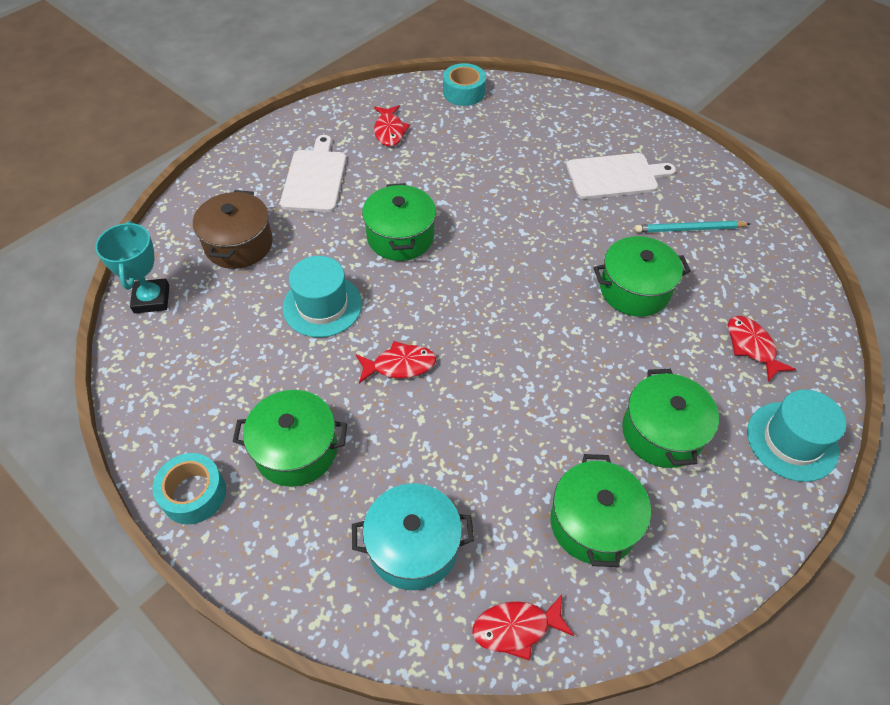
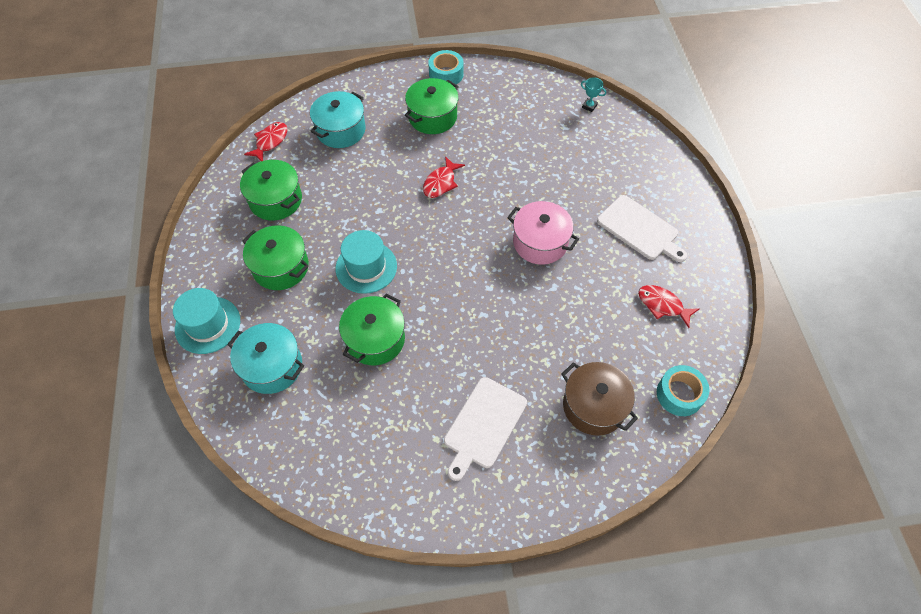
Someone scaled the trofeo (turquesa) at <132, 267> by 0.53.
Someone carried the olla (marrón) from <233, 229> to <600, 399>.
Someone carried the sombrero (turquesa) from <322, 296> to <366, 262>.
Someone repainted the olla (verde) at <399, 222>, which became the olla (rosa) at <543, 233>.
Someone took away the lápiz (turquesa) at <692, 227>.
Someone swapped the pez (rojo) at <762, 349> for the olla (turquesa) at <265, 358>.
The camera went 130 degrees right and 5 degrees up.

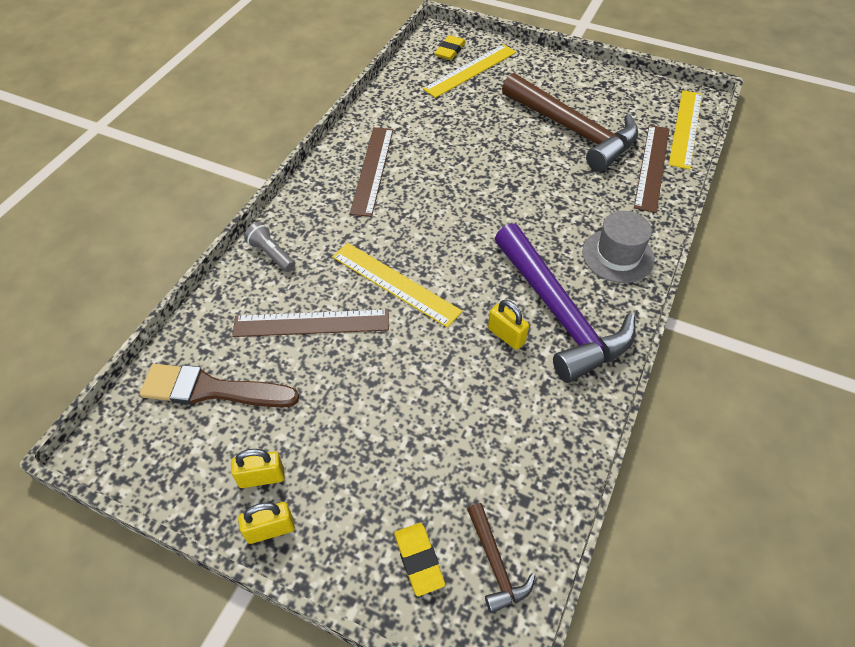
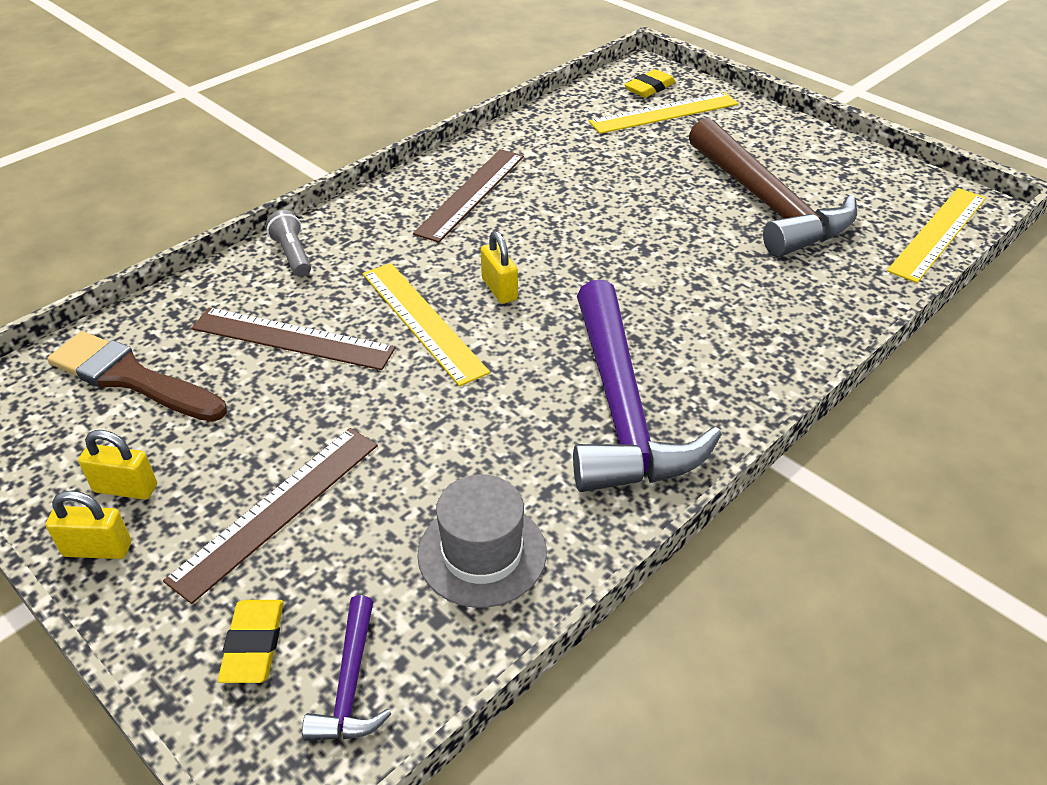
Someone repainted the martillo (marrón) at <501, 558>, which became the martillo (morado) at <346, 668>.
Someone carried the candado (amarillo) from <508, 325> to <499, 267>.
Someone carried the sombrero (gris) from <618, 247> to <482, 541>.
Someone carried the regla (marrón) from <651, 169> to <270, 516>.
The camera went 20 degrees right and 10 degrees down.

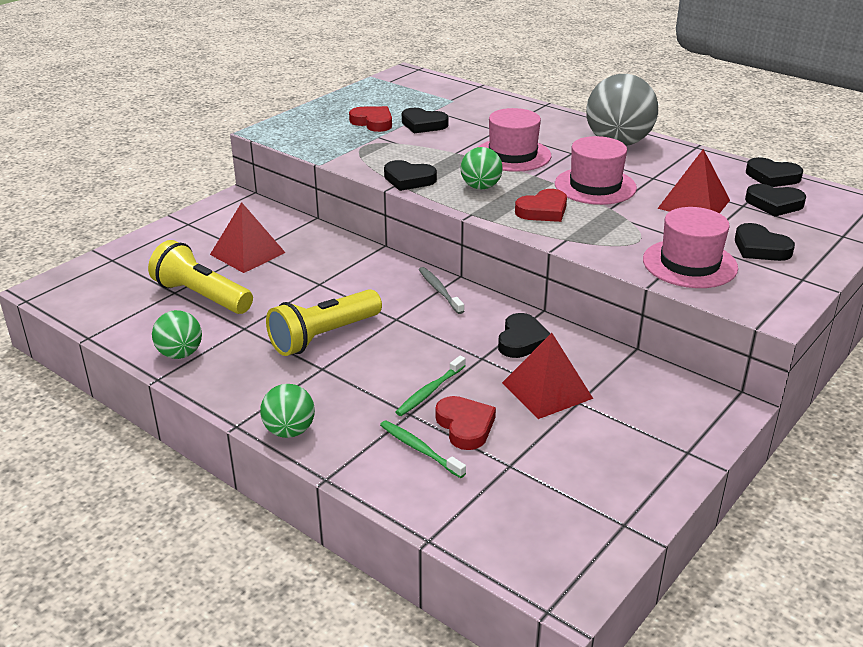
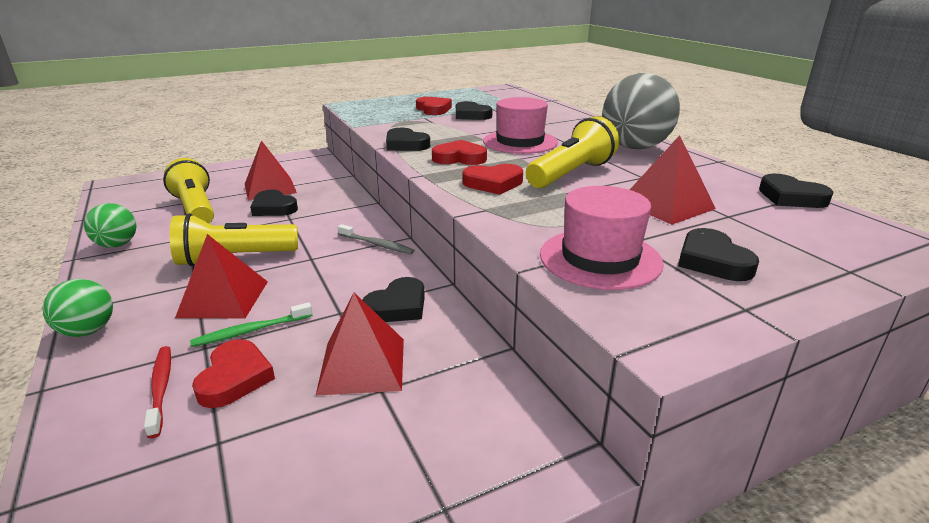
Someone repainted the cepillo de dientes (verde) at <423, 449>, which became the cepillo de dientes (rojo) at <157, 392>.
Someone rotated the cepillo de dientes (gris) at <441, 290> by 120 degrees clockwise.
Someone swapped the pelota (verde) at <482, 168> for the corazón (rojo) at <459, 152>.
Someone swapped the sombrero (rosa) at <596, 170> for the lámpara de mano (amarillo) at <572, 152>.
Someone carried the corazón (negro) from <775, 200> to <274, 203>.
Someone put down the pirámide (rojo) at <221, 276>.
The camera went 25 degrees right and 5 degrees down.

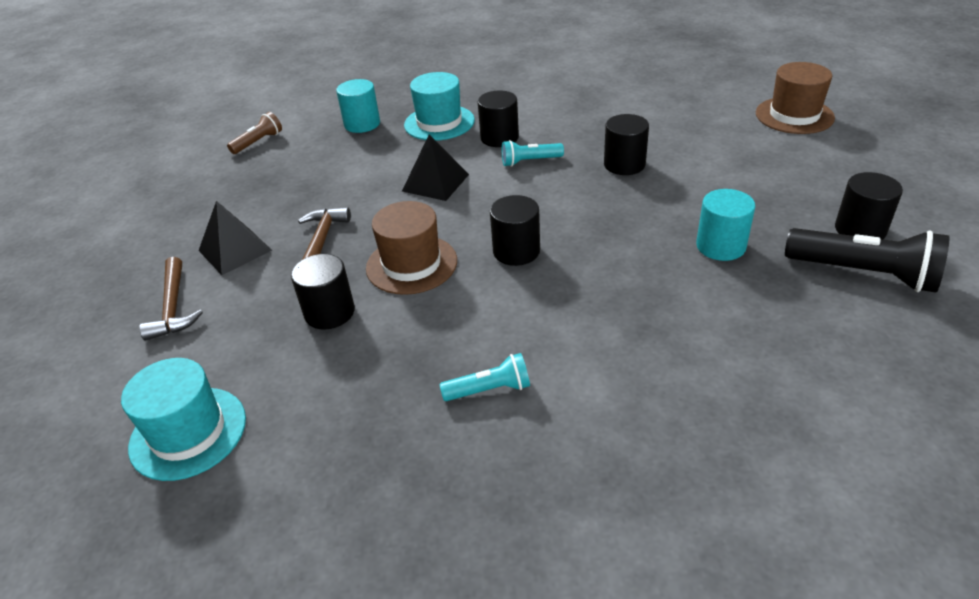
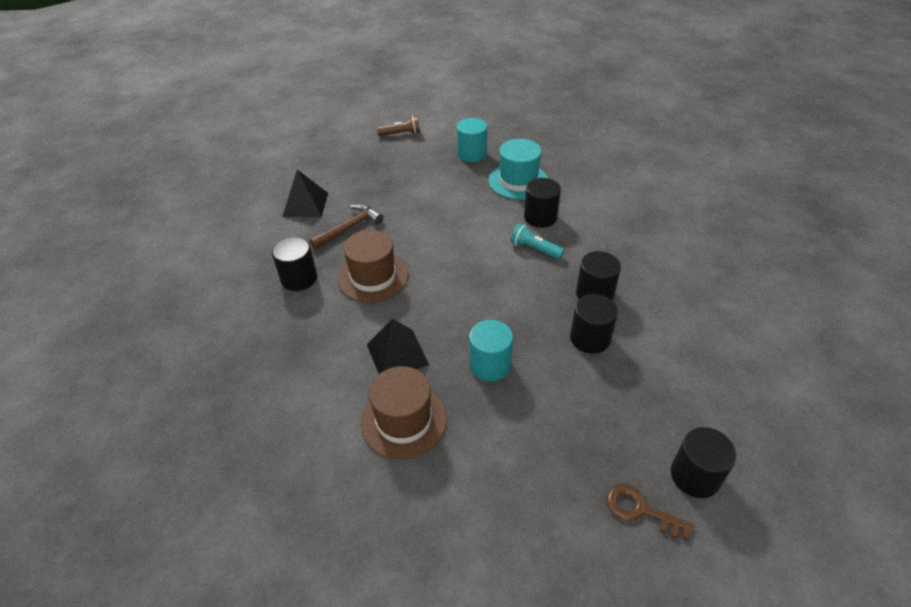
Someone took away the sombrero (turquesa) at <183, 419>.
Someone took away the martillo (marrón) at <171, 299>.
Someone carried the pirámide (negro) from <435, 167> to <398, 346>.
Someone took away the lámpara de mano (turquesa) at <484, 377>.
Someone carried the cilindro (negro) from <515, 230> to <594, 324>.
Someone carried the cilindro (turquesa) from <725, 225> to <491, 350>.
Someone carried the sombrero (marrón) from <795, 98> to <404, 412>.
Someone swapped the lámpara de mano (negro) at <867, 260> for the llave (marrón) at <650, 512>.
The camera went 40 degrees right and 5 degrees up.

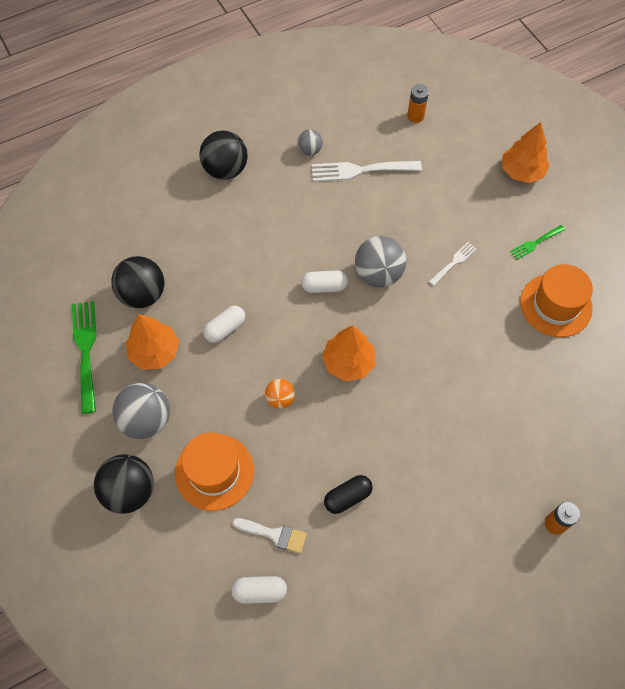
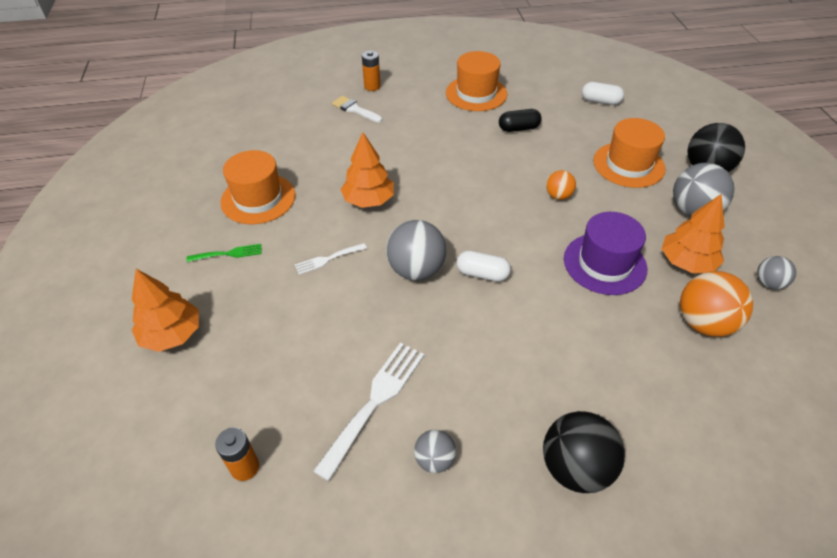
Someone swapped the tenedor (verde) at <84, 357> for the pelota (gris) at <776, 272>.
Someone repainted the pelota (negro) at <137, 282>, which became the pelota (naranja) at <716, 304>.
Someone swapped the cápsula (blanco) at <224, 324> for the sombrero (morado) at <605, 253>.
Someone carried the pincel (blanco) from <270, 536> to <357, 109>.
Someone rotated the tenedor (blanco) at <367, 171> by 75 degrees counterclockwise.
Someone carried the árbol (naranja) from <348, 353> to <367, 170>.
Someone put down the sombrero (naranja) at <476, 81>.
The camera went 160 degrees left and 15 degrees down.

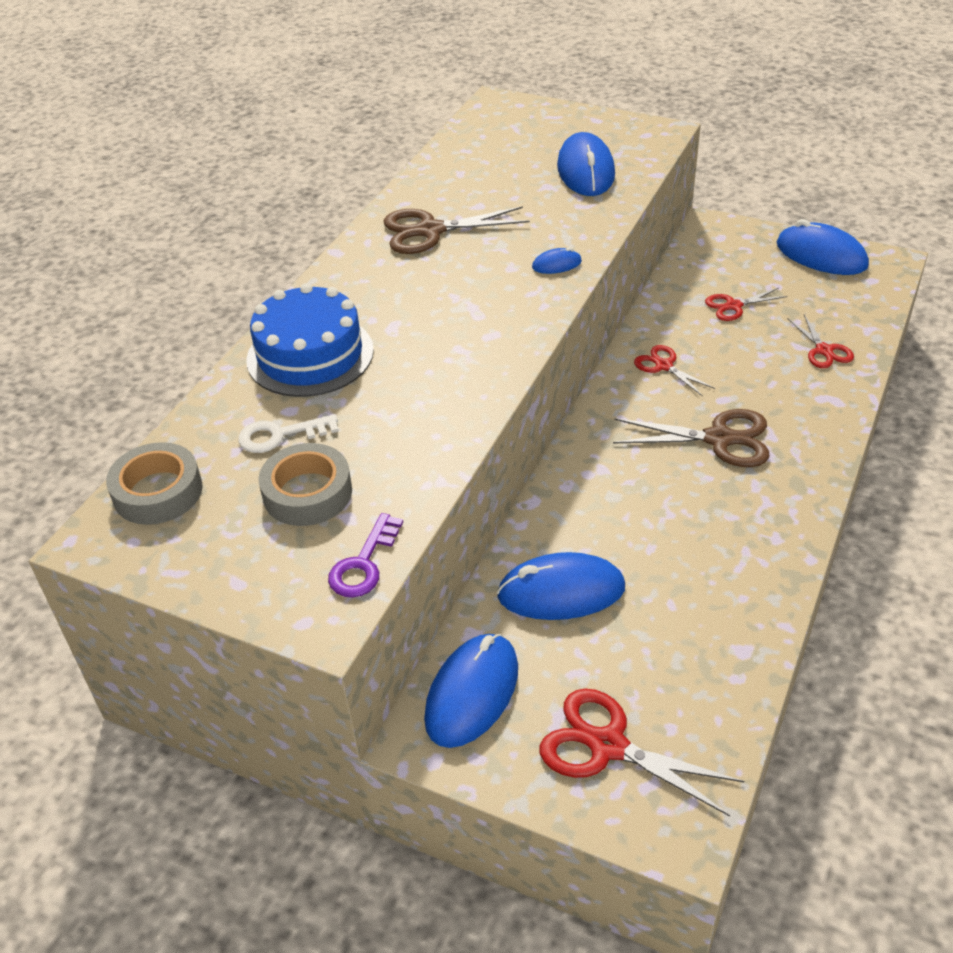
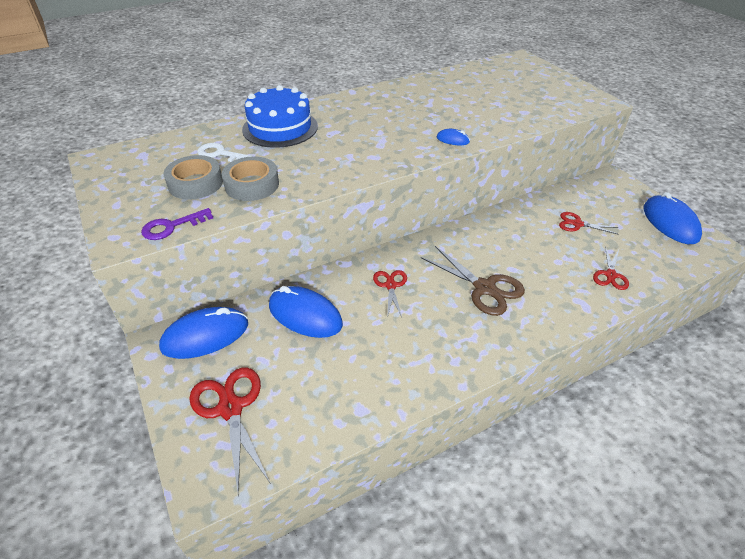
Someone carried the cinta adhesiva (gris) from <154, 483> to <250, 178>.
Someone took away the tijeras (marrón) at <457, 230>.
Someone took away the ratón (azul) at <586, 164>.
Someone carried the tijeras (rojo) from <674, 371> to <390, 294>.
The camera went 35 degrees right and 0 degrees up.

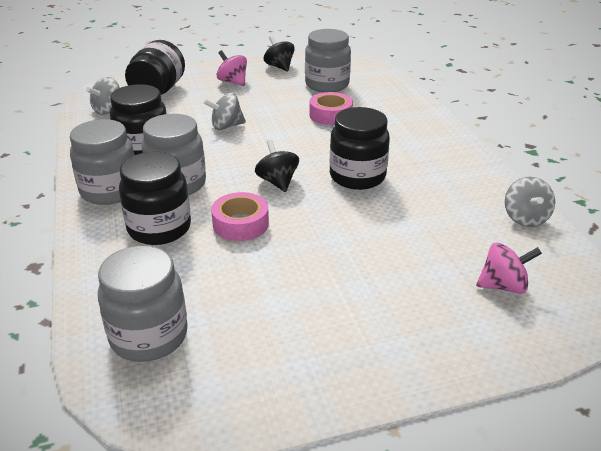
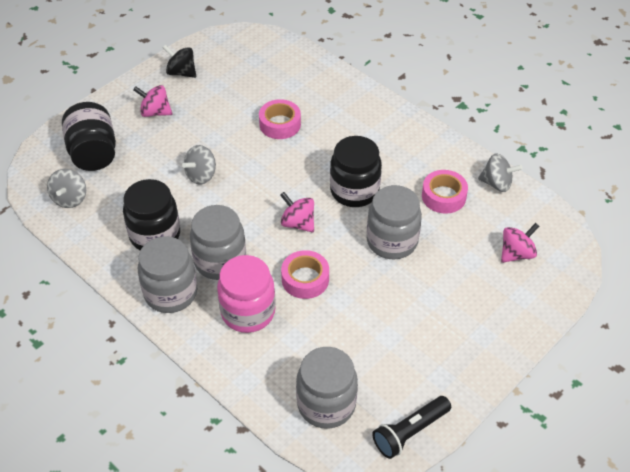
Someone repainted the tarro (negro) at <155, 198>, which became the tarro (rosa) at <246, 294>.
Someone repainted the peonza (negro) at <277, 166>, which became the peonza (rosa) at <297, 212>.
Someone carried the tarro (gris) from <328, 61> to <394, 222>.
Someone rotated the peonza (gris) at <530, 202> by 45 degrees counterclockwise.
Someone put down the lámpara de mano (negro) at <411, 427>.
Someone put down the cinta adhesiva (rosa) at <445, 192>.
The camera went 30 degrees left and 15 degrees up.

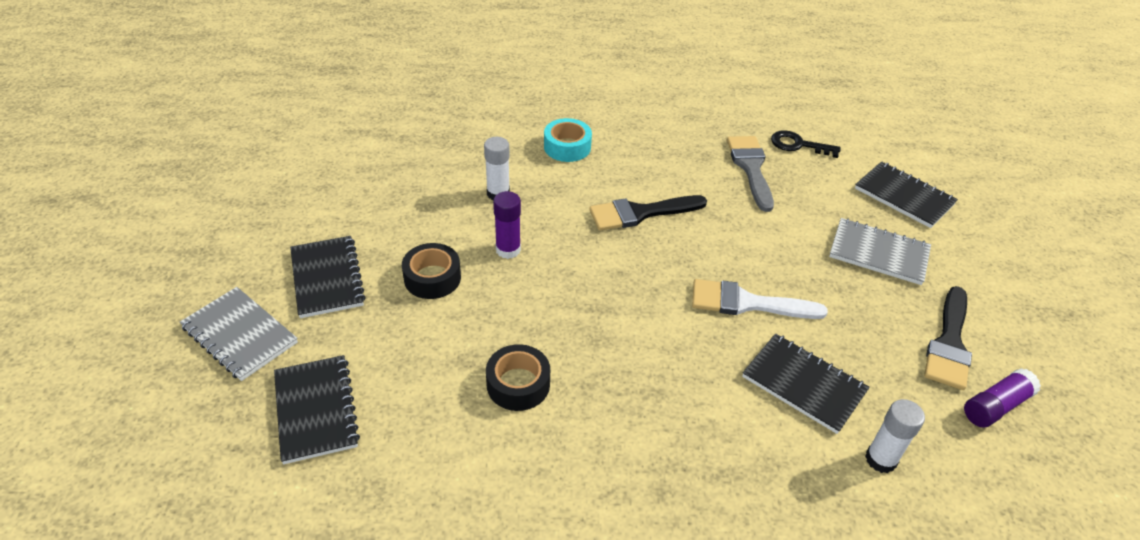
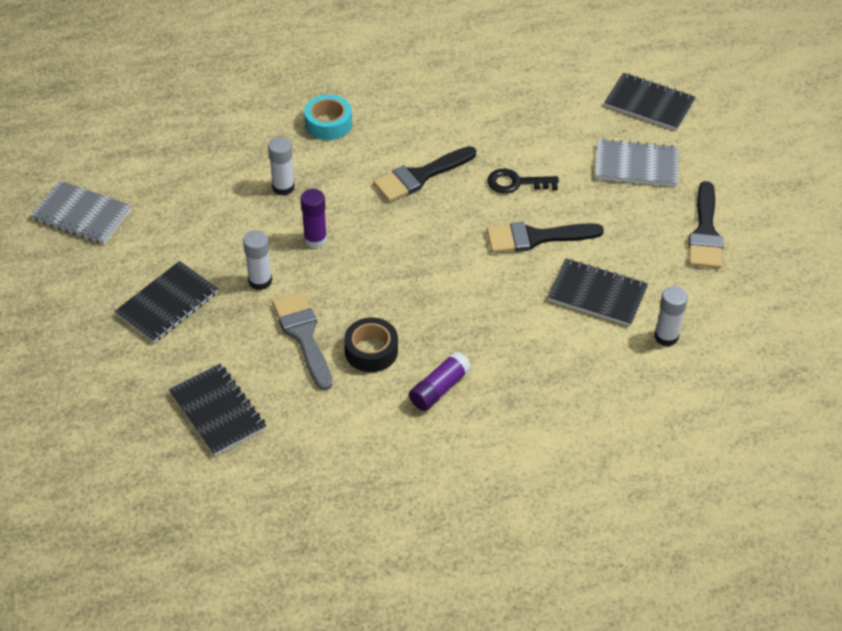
Someone carried the cuaderno (gris) from <239, 334> to <81, 212>.
Someone rotated the cuaderno (negro) at <328, 277> by 75 degrees clockwise.
Someone swapped the cinta adhesiva (negro) at <431, 271> for the barra de pegamento (blanco) at <257, 260>.
Someone repainted the pincel (blanco) at <760, 299>, which became the pincel (negro) at <545, 237>.
Someone carried the pincel (gris) from <750, 174> to <302, 341>.
Someone carried the llave (negro) from <806, 144> to <523, 181>.
Someone carried the barra de pegamento (morado) from <1002, 398> to <440, 381>.
The camera went 15 degrees left and 5 degrees up.

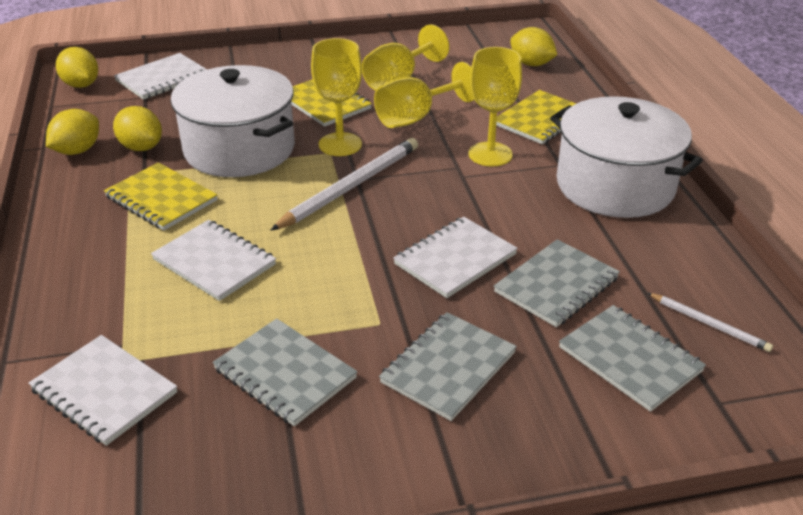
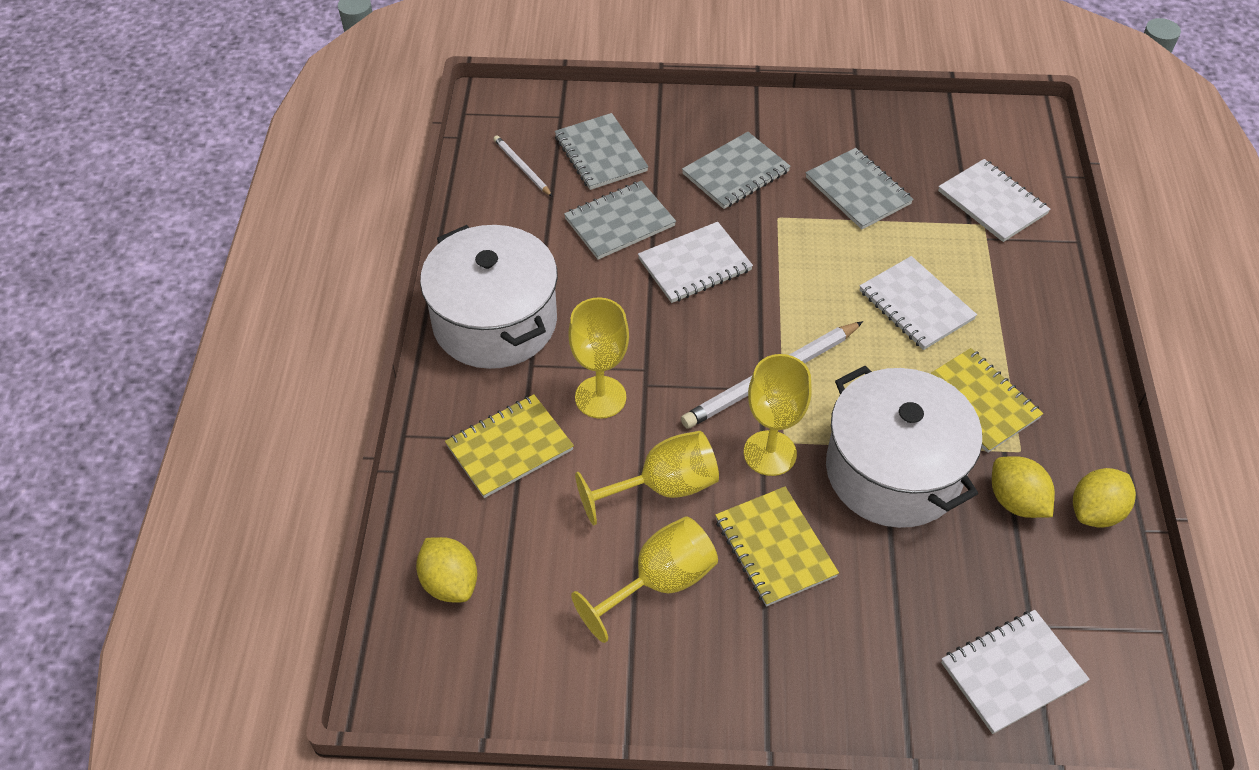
Someone took away the limón (amarillo) at <77, 67>.
The camera went 165 degrees left and 15 degrees up.

